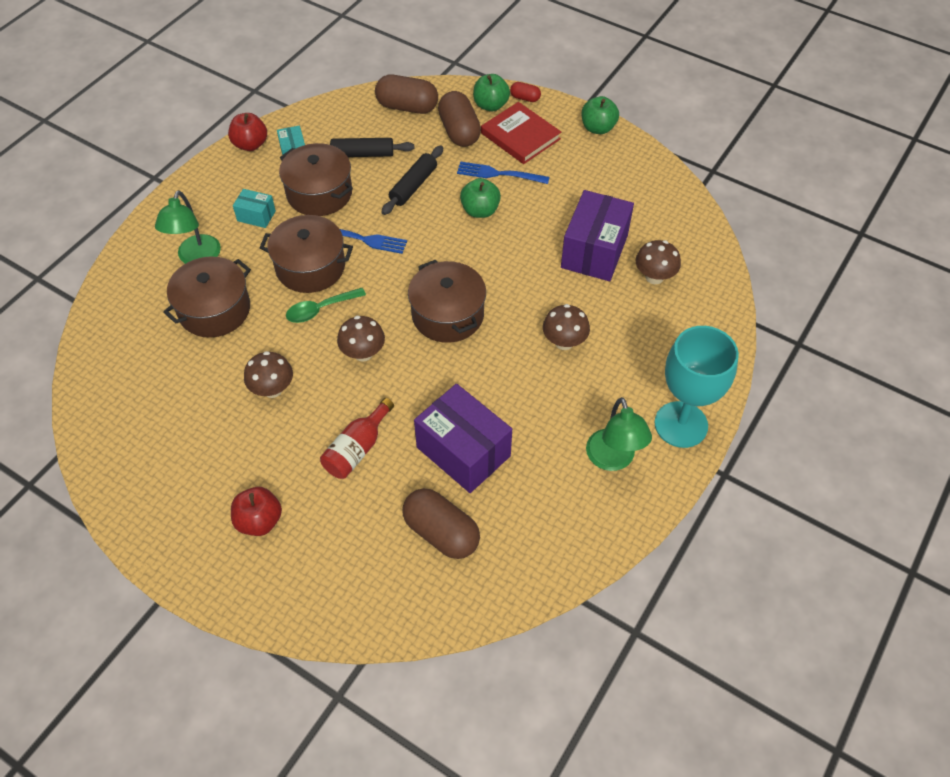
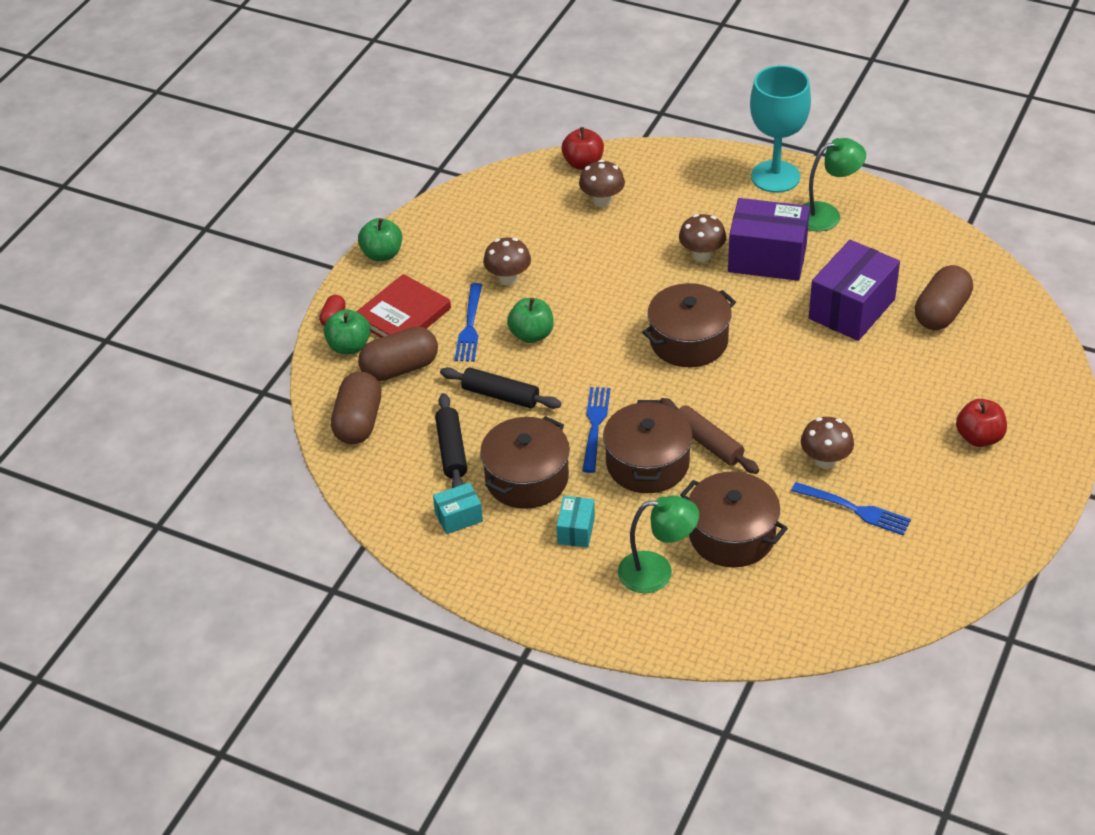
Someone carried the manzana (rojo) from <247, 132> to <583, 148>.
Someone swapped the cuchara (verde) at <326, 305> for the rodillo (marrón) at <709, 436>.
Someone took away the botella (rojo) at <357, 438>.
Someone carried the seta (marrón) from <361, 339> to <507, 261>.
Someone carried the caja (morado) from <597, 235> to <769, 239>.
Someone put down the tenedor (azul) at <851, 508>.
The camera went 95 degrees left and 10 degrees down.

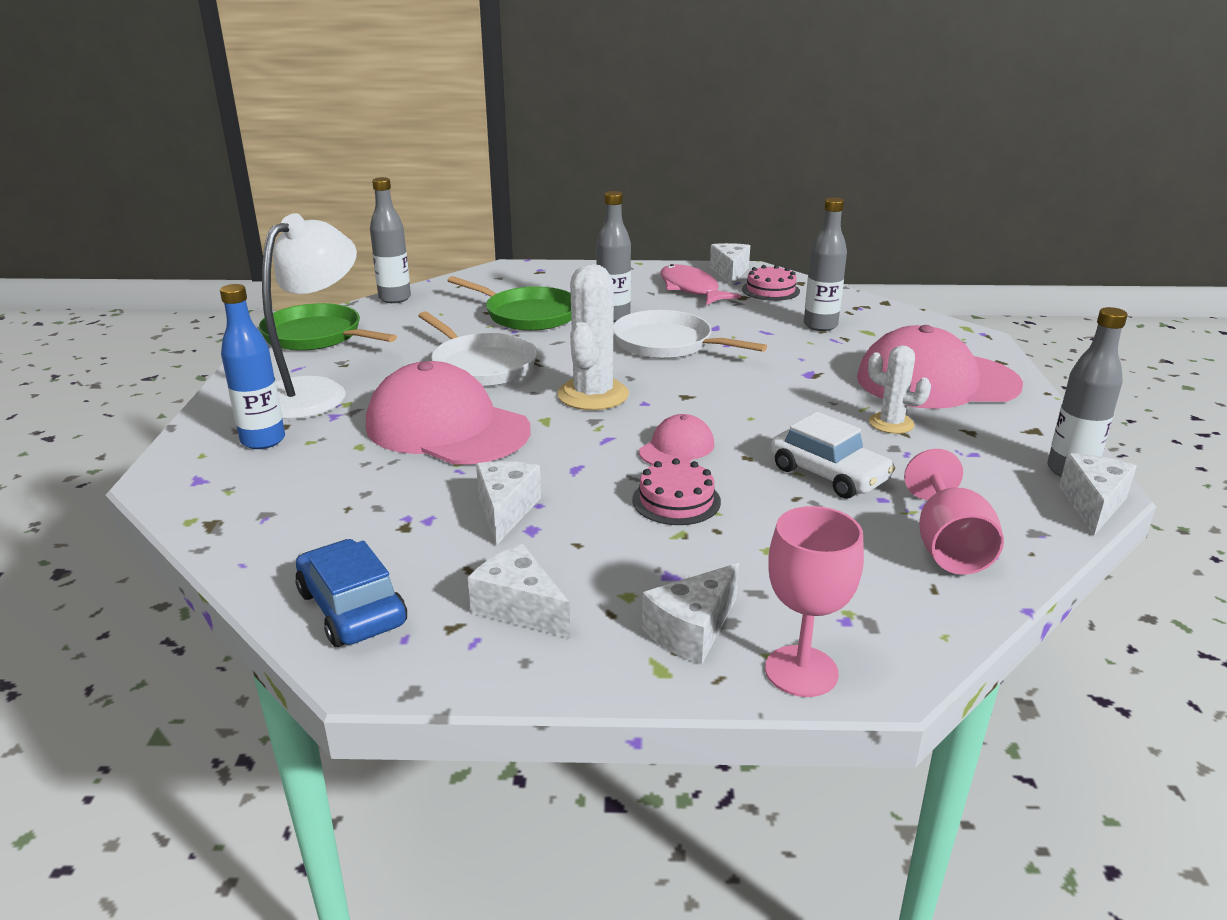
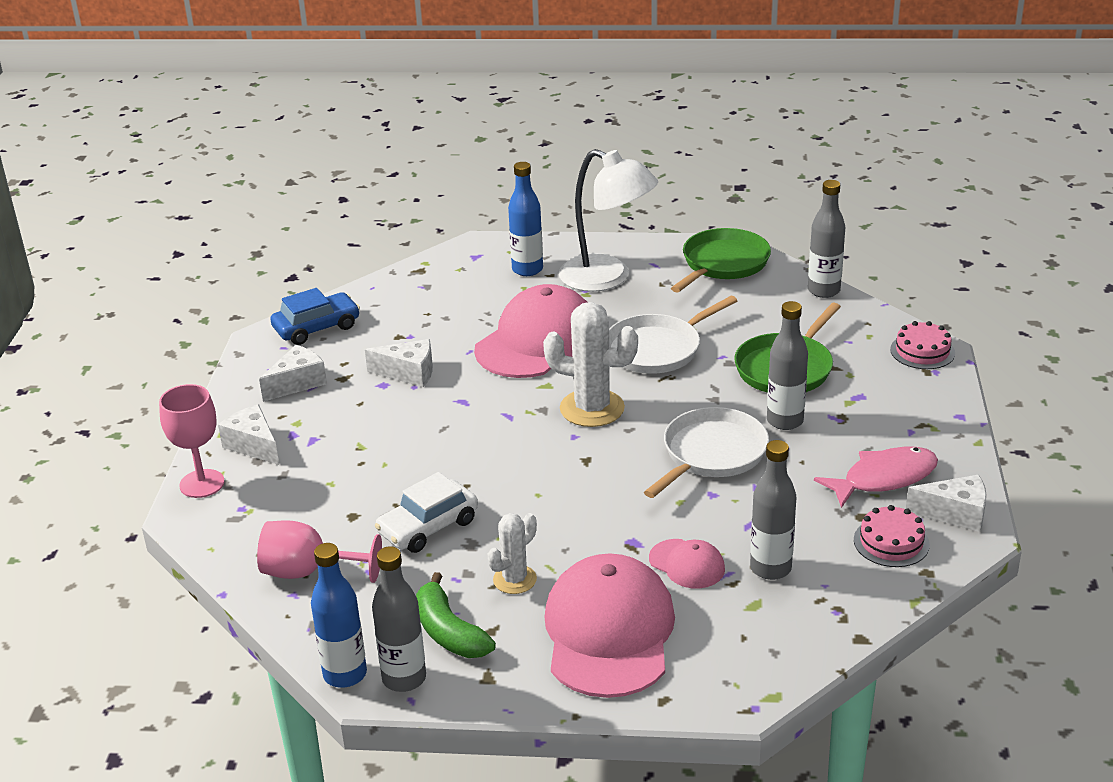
Someone carried the tarta (rosa) from <676, 491> to <922, 345>.
Someone carried the gorra (rosa) from <676, 439> to <687, 564>.
Someone swapped the queso (blanco) at <1098, 494> for the botella (azul) at <339, 615>.
Someone put down the plátano (verde) at <456, 615>.
The camera went 95 degrees right and 5 degrees up.

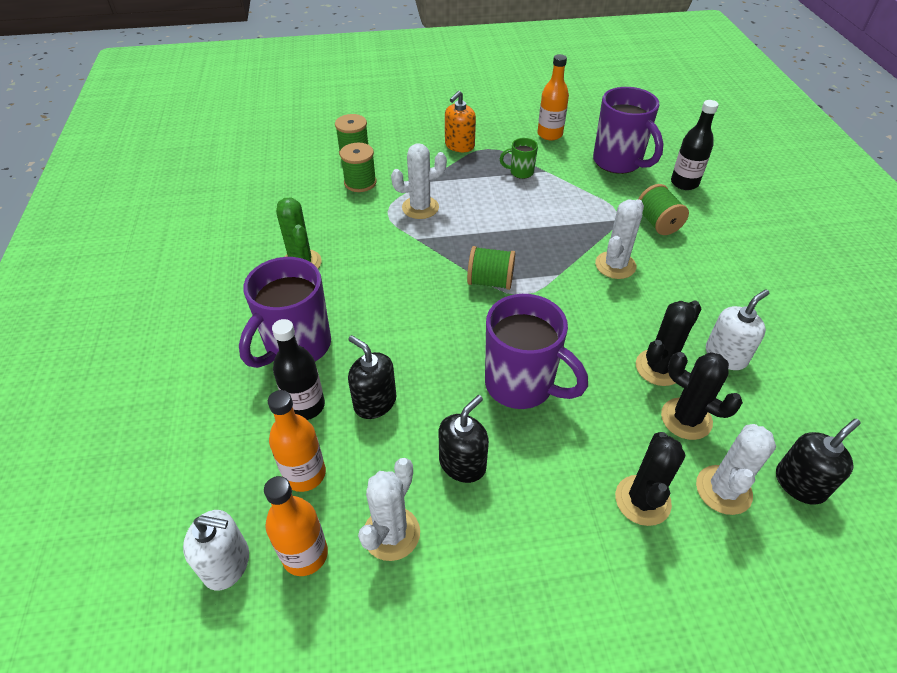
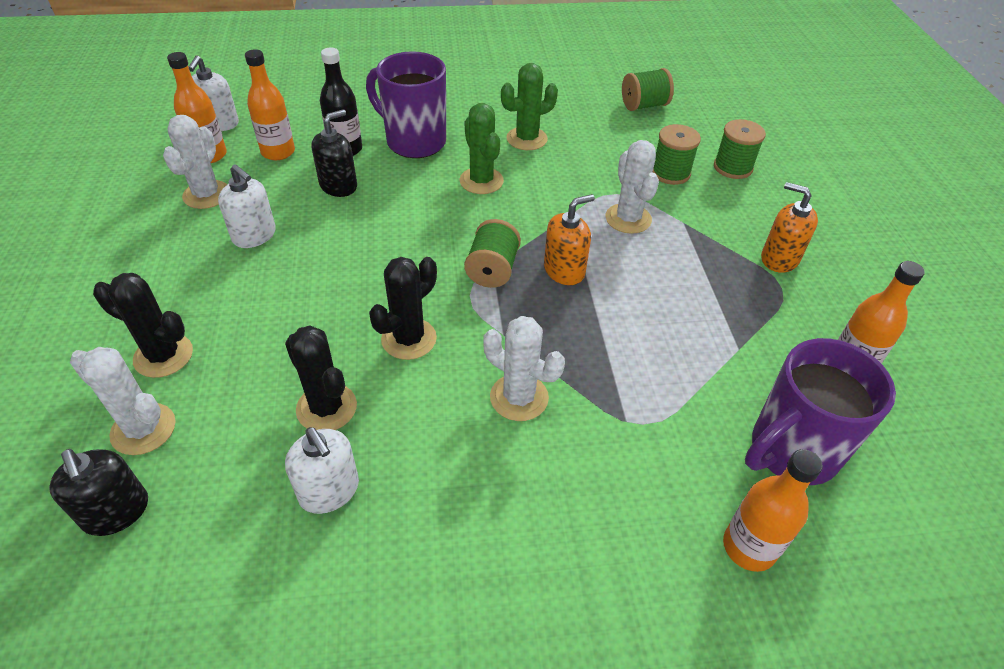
Someone rotated the cactus (blanco) at <389, 509> by 75 degrees clockwise.
Someone repainted the dispensador de jabón (negro) at <464, 439>, which became the dispensador de jabón (blanco) at <247, 206>.
Someone took away the taza (morado) at <536, 351>.
Someone took away the taza (verde) at <519, 158>.
Someone carried the carrete (verde) from <663, 209> to <648, 89>.
Someone carried the cactus (negro) from <702, 396> to <403, 308>.
Someone repainted the botella (negro) at <695, 145>, which became the botella (naranja) at <773, 510>.
Someone put down the cactus (verde) at <482, 148>.
Someone put down the dispensador de jabón (naranja) at <569, 239>.
The camera went 90 degrees right and 0 degrees up.

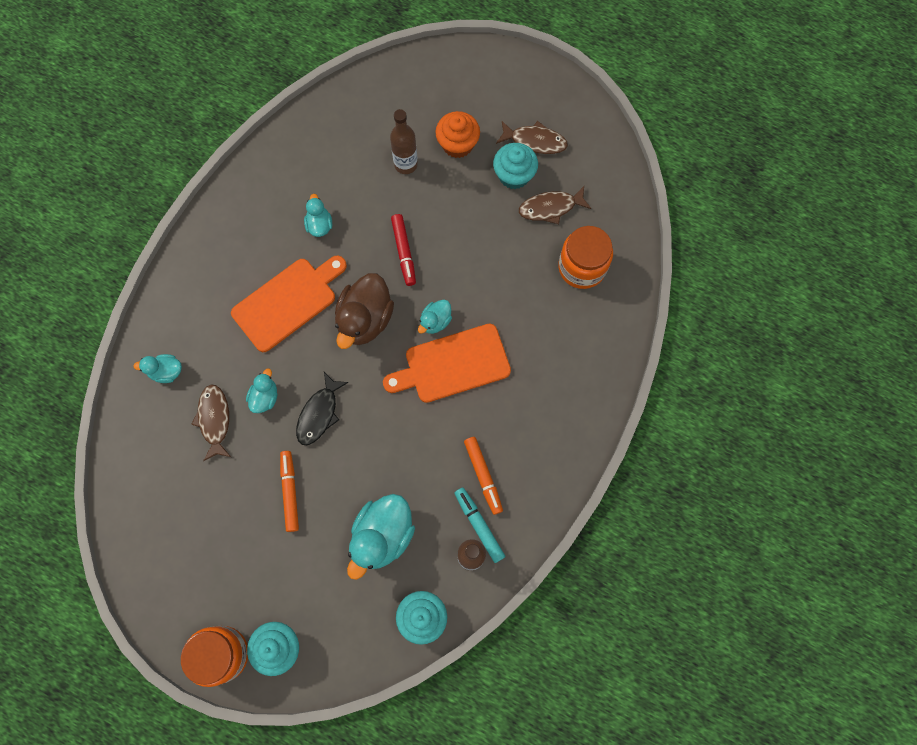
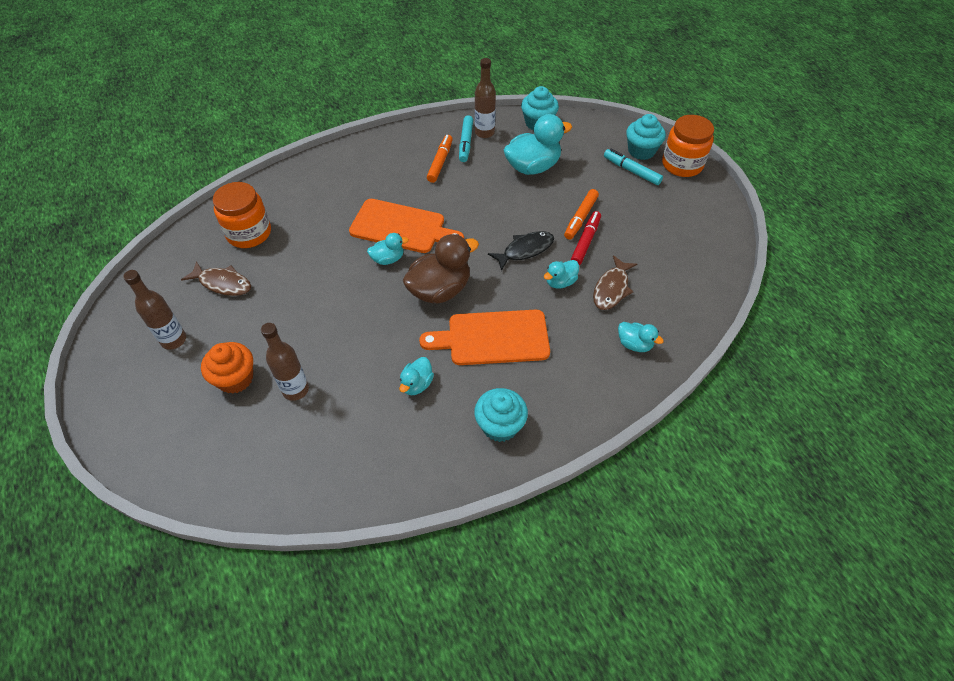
Someone carried the rotulador (rojo) from <403, 250> to <586, 238>.
Someone carried the magdalena (turquesa) from <515, 166> to <501, 415>.
Someone swapped the pez (marrón) at <532, 137> for the botella (marrón) at <154, 310>.
Someone put down the rotulador (turquesa) at <633, 167>.
The camera went 145 degrees left and 20 degrees down.

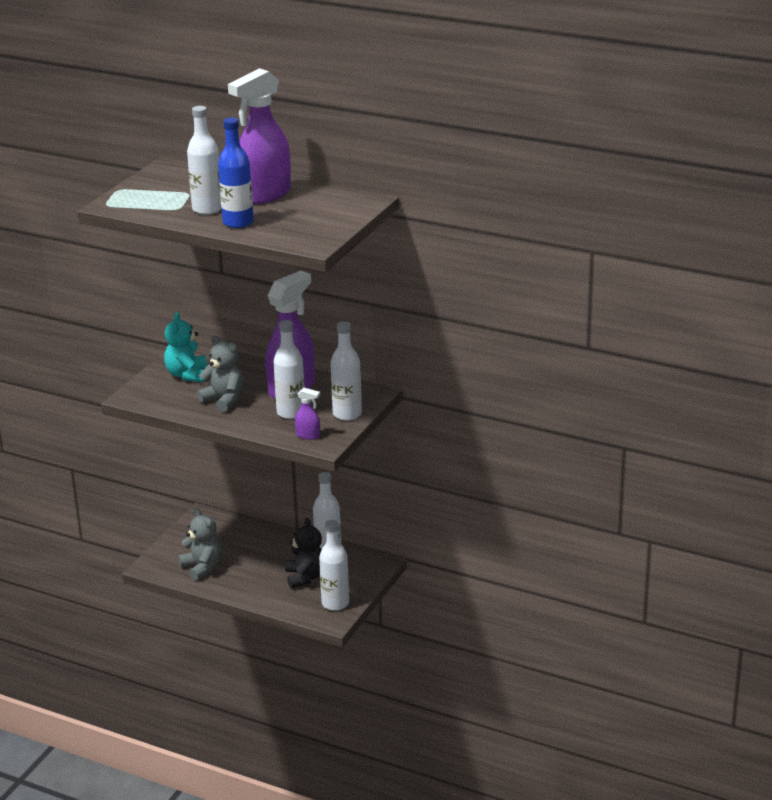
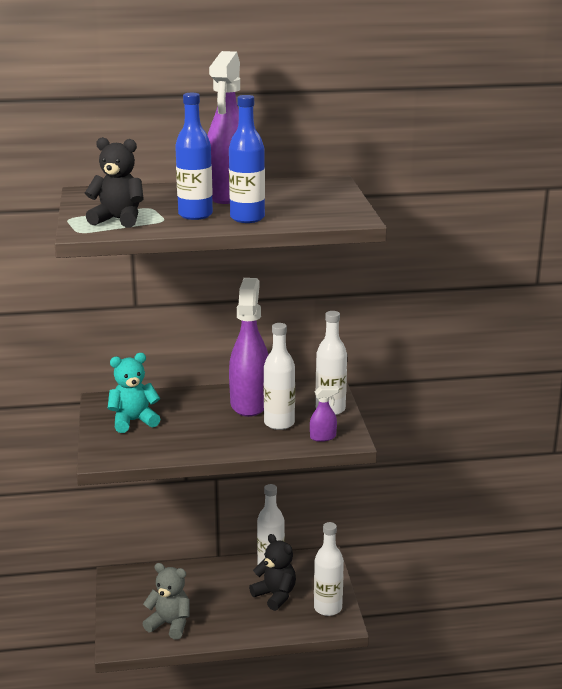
Someone rotated the osito (turquesa) at <185, 347> by 105 degrees clockwise.
Someone repainted the botella (blanco) at <204, 160>, which became the botella (azul) at <194, 156>.
Someone took away the osito (gris) at <220, 374>.
Someone put down the osito (negro) at <114, 182>.
The camera went 35 degrees left and 5 degrees down.

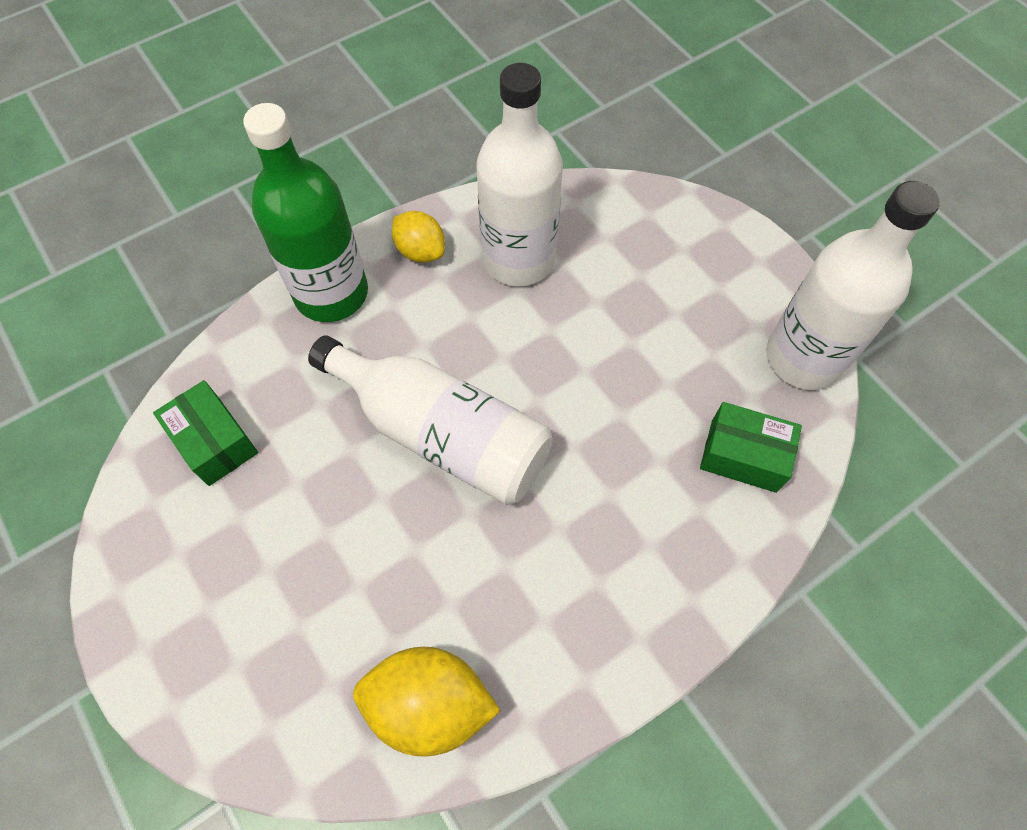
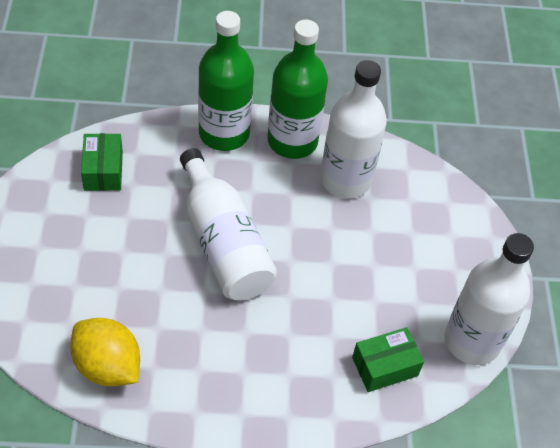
Someone swapped the limón (amarillo) at <418, 237> for the botella (verde) at <297, 89>.
Someone rotated the caja (verde) at <751, 447> by 75 degrees counterclockwise.
The camera went 30 degrees right and 10 degrees down.

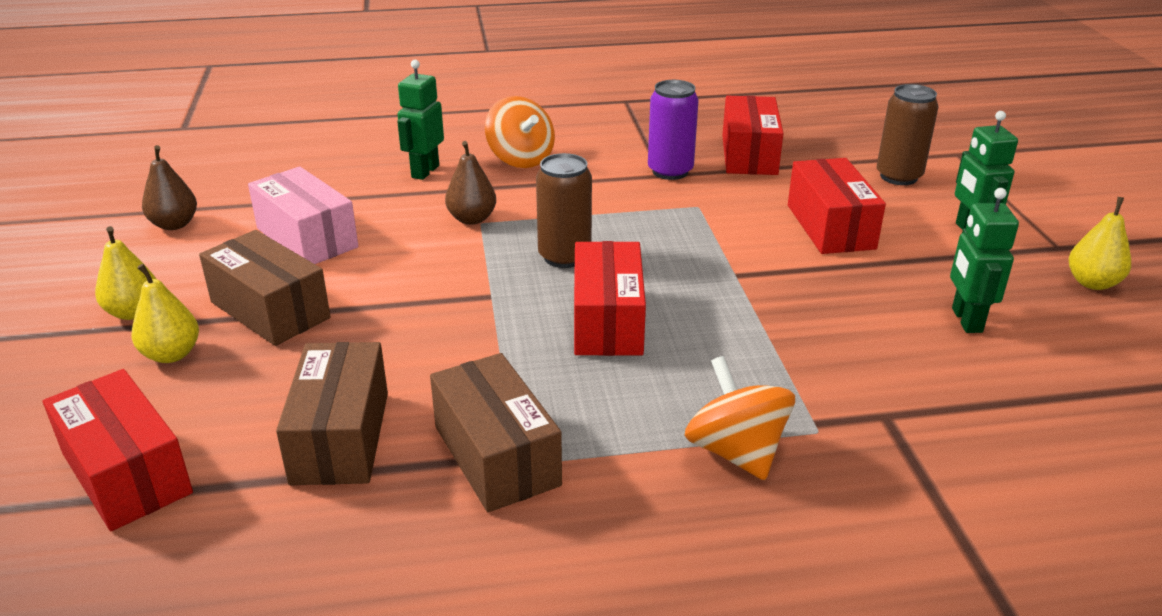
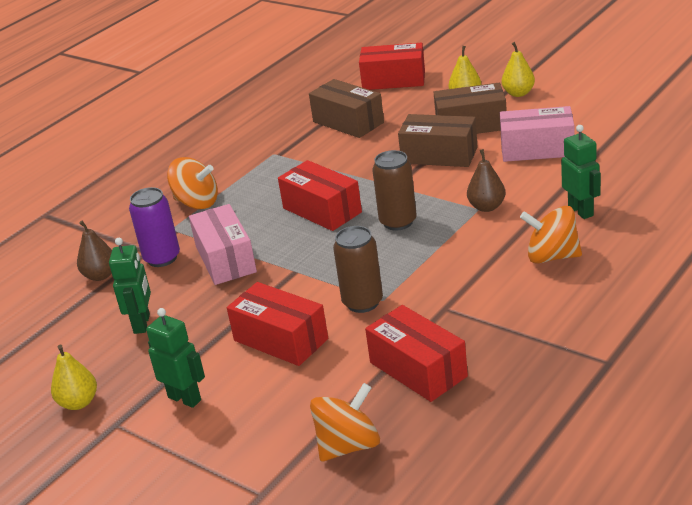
Someone carried the pera (marrón) from <169, 187> to <94, 251>.
Someone carried the caja (marrón) from <496, 432> to <438, 140>.
Someone carried the lata (morado) from <673, 130> to <154, 227>.
Someone carried the lata (marrón) from <907, 134> to <358, 269>.
Someone rotated the robot (verde) at <984, 260> by 45 degrees clockwise.
Someone put down the caja (rosa) at <223, 244>.
Someone put down the peonza (naranja) at <345, 422>.
The camera went 140 degrees right and 0 degrees up.

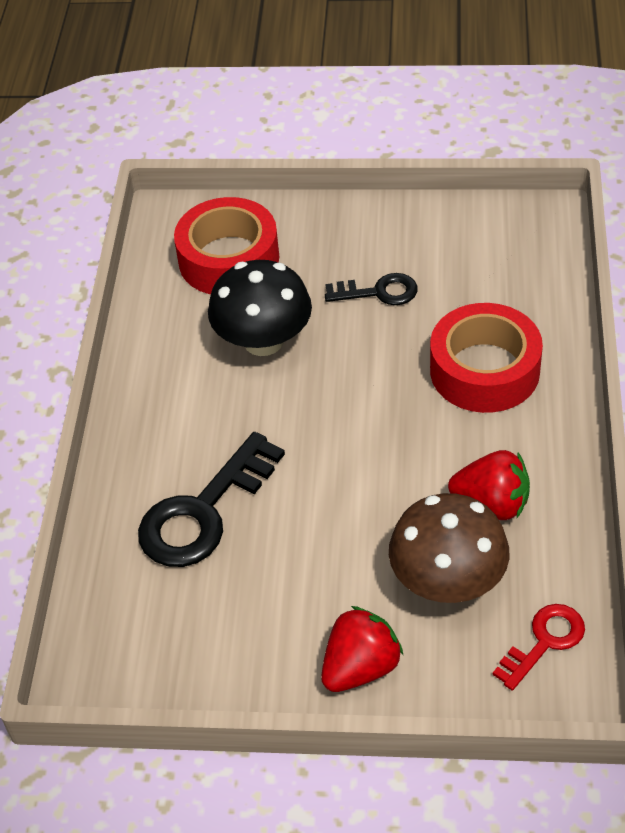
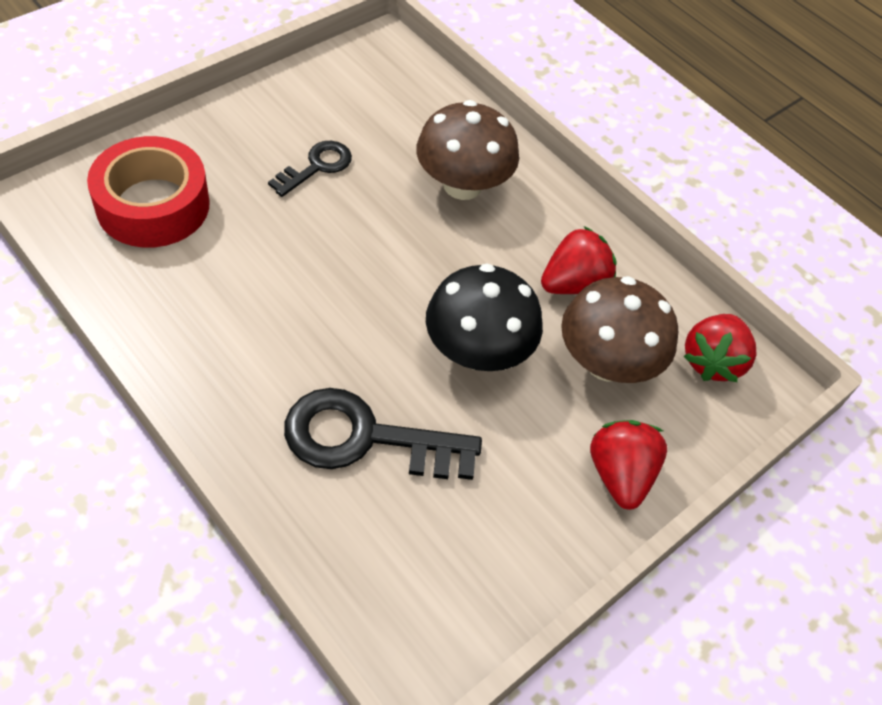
Someone rotated the llave (negro) at <211, 499> by 105 degrees clockwise.
Someone carried the seta (negro) from <260, 308> to <484, 317>.
Someone swapped the cinta adhesiva (rojo) at <486, 358> for the seta (marrón) at <467, 150>.
Someone swapped the llave (rojo) at <539, 647> for the fresa (rojo) at <720, 348>.
The camera went 55 degrees left and 5 degrees up.

